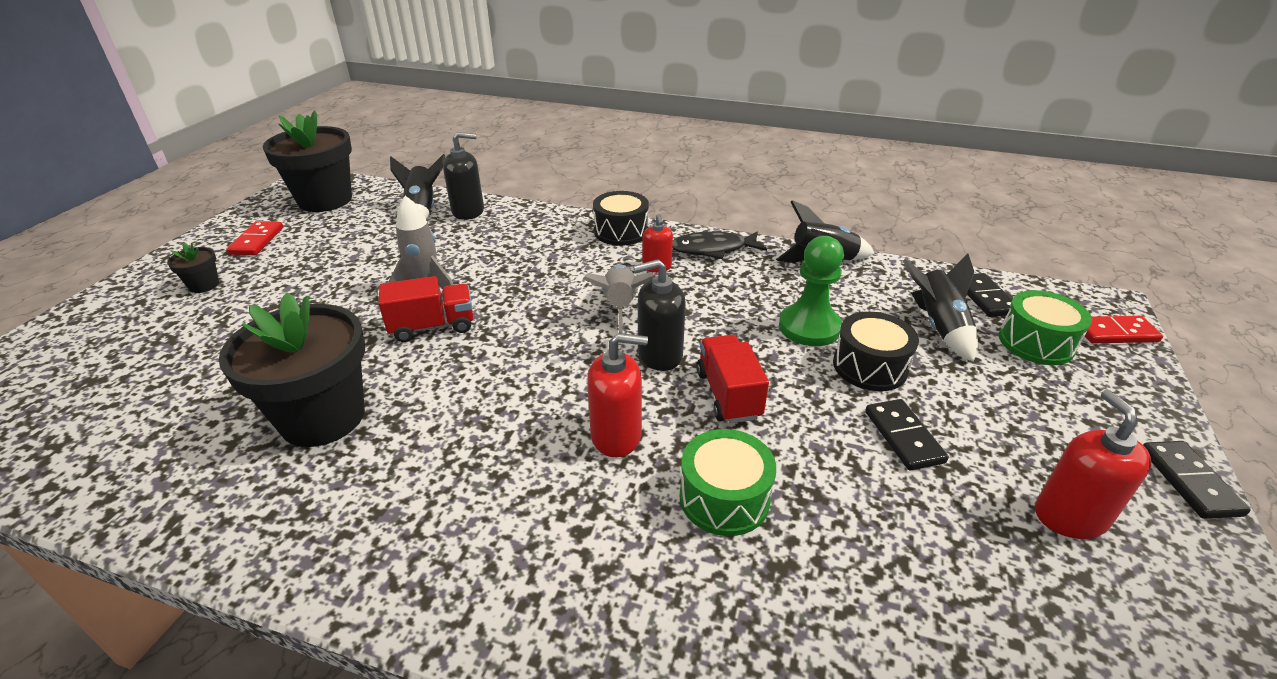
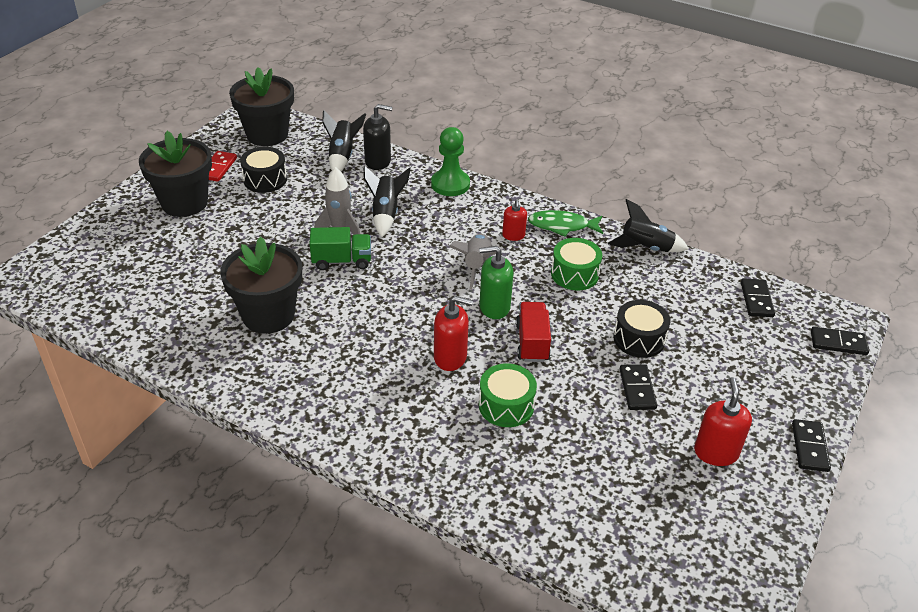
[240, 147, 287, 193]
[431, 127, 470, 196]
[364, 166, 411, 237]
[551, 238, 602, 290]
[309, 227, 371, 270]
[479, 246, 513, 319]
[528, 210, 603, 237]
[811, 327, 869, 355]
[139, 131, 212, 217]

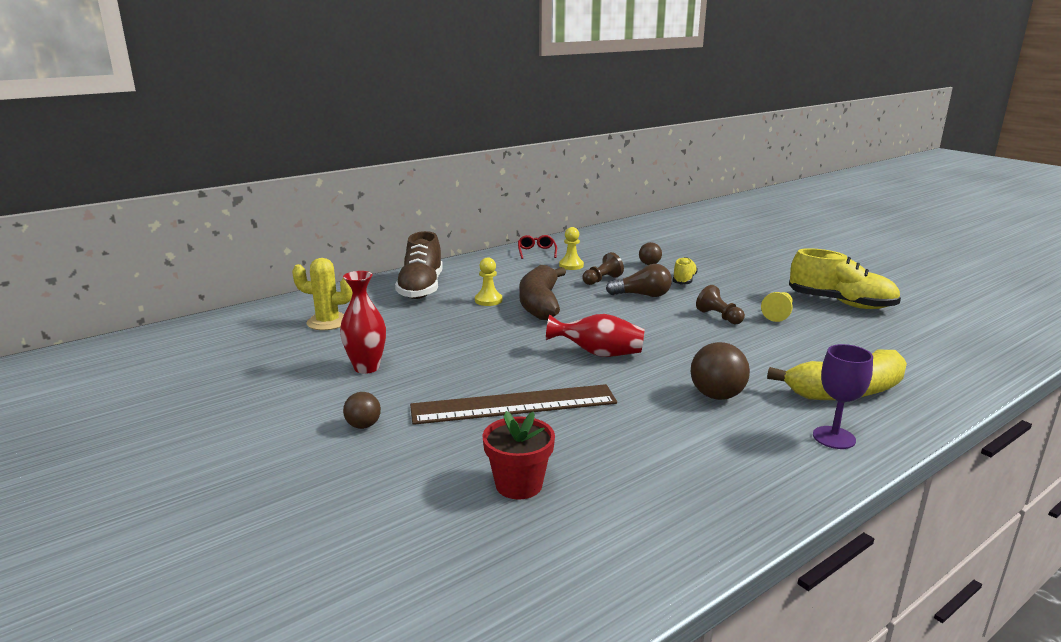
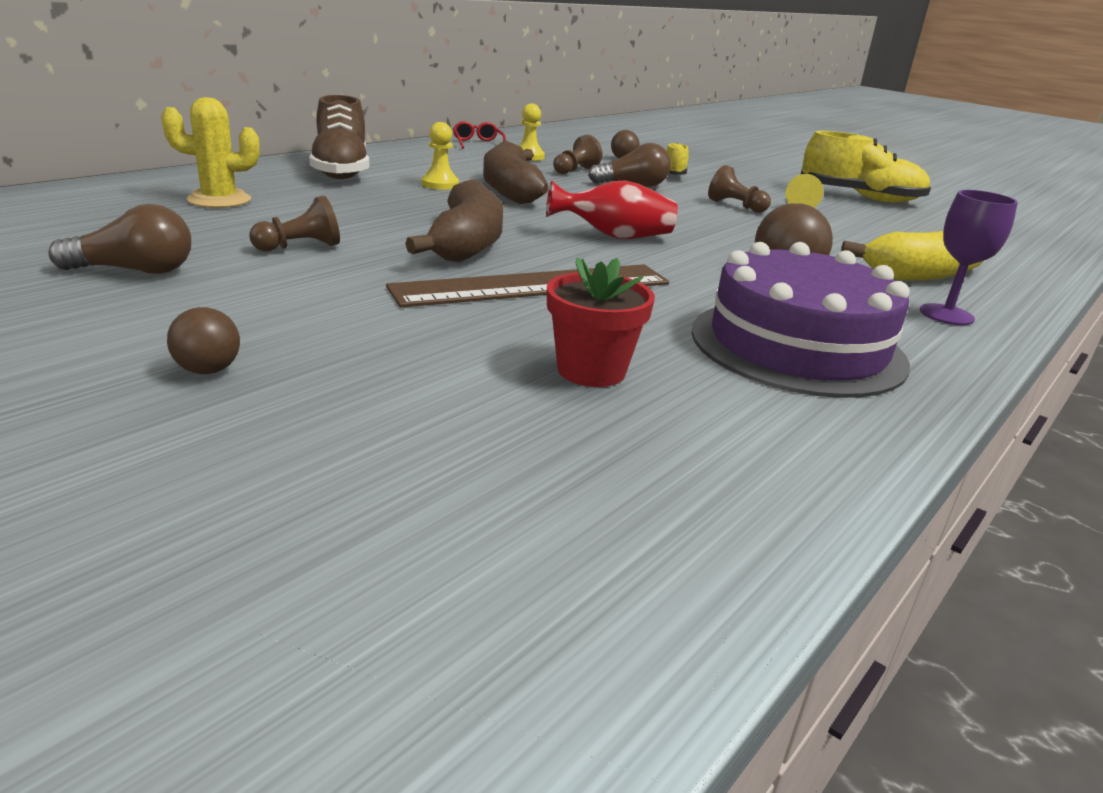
[48, 204, 191, 274]
[405, 179, 503, 262]
[691, 242, 910, 398]
[167, 307, 240, 374]
[249, 196, 340, 251]

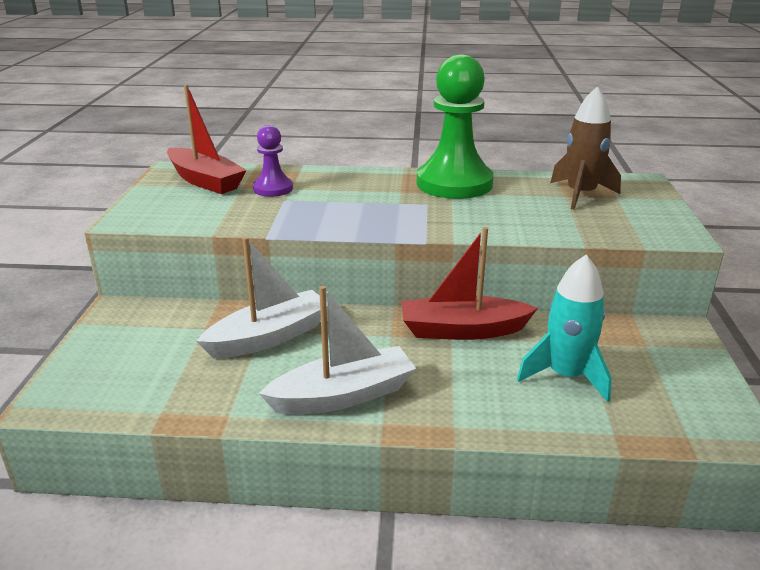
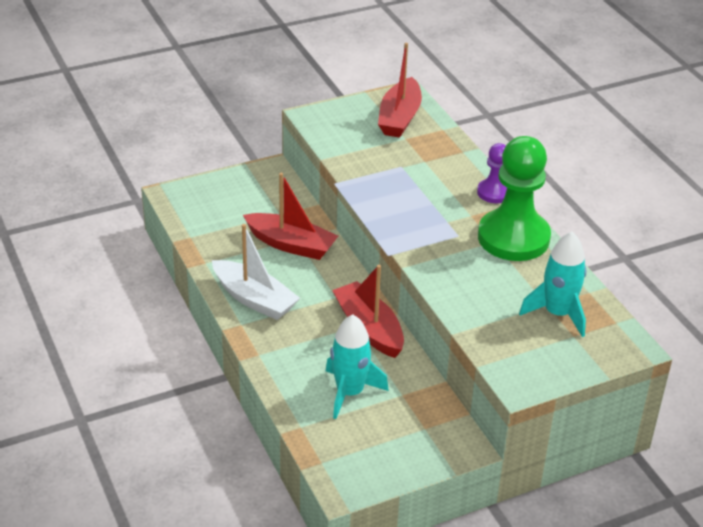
[477, 143, 507, 203]
[243, 173, 338, 260]
[519, 232, 587, 337]

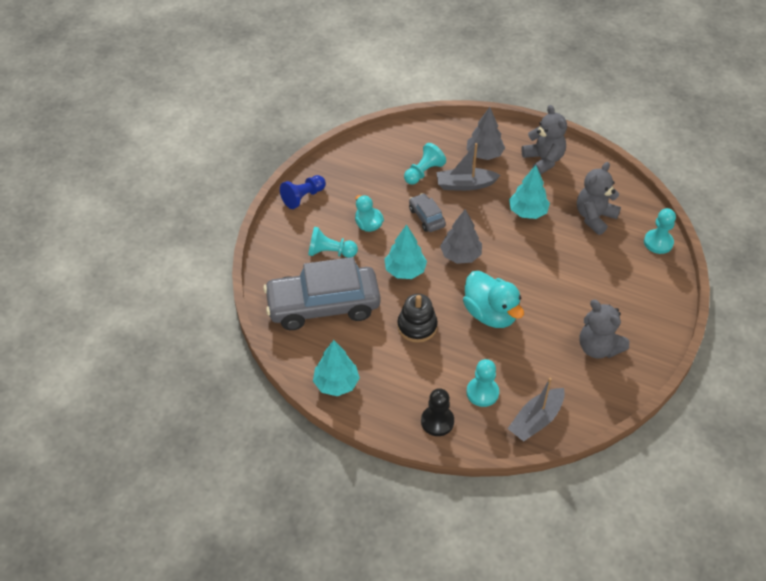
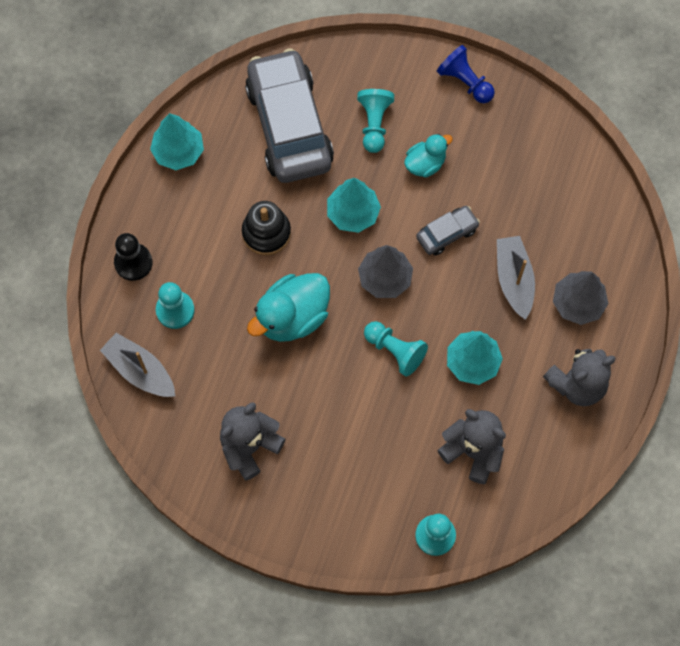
[364, 321, 428, 377]

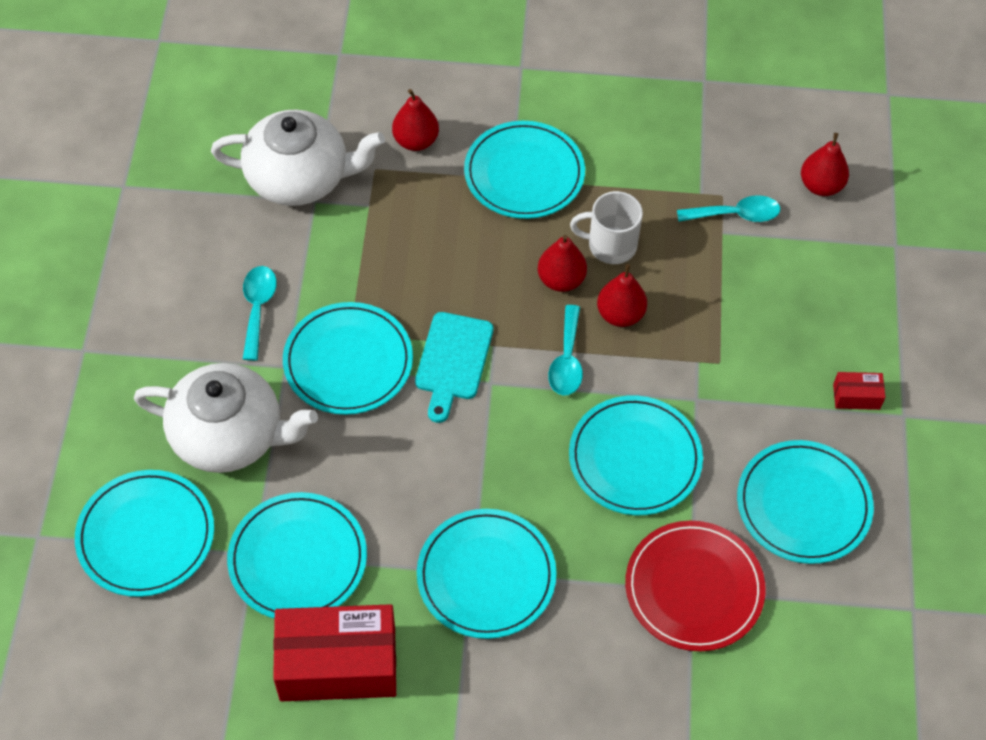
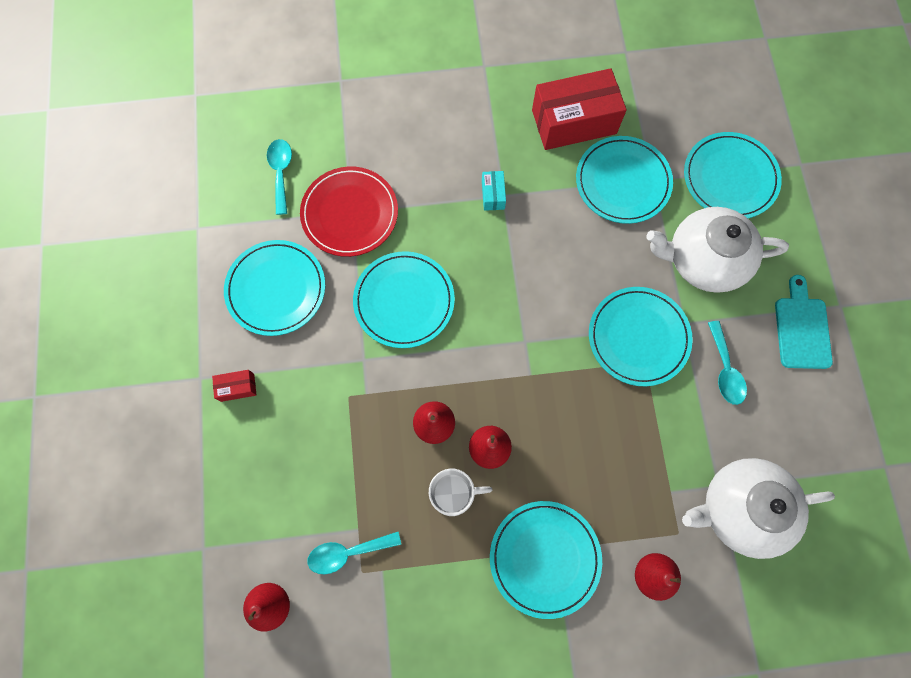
[775, 275, 833, 369]
[267, 139, 292, 215]
[482, 171, 506, 211]

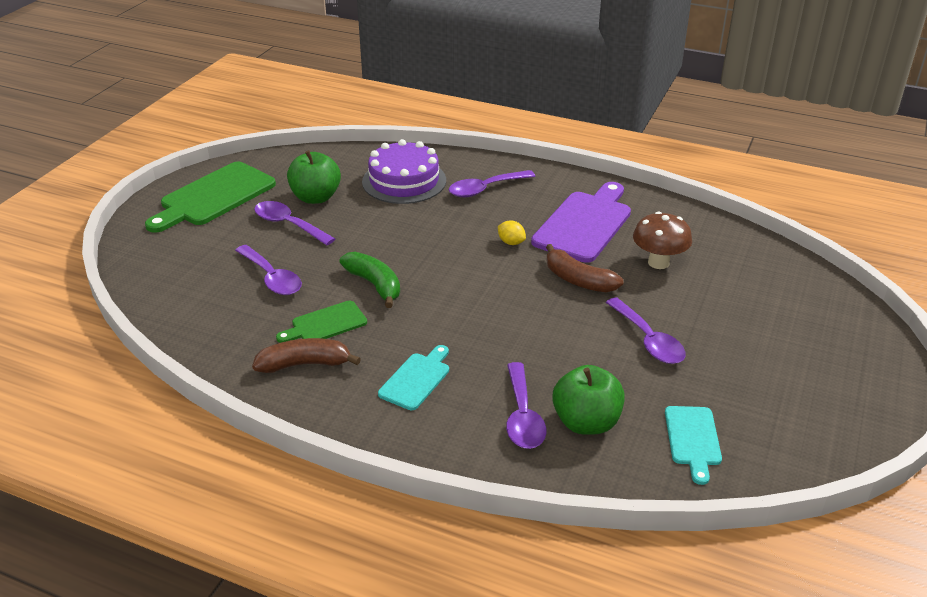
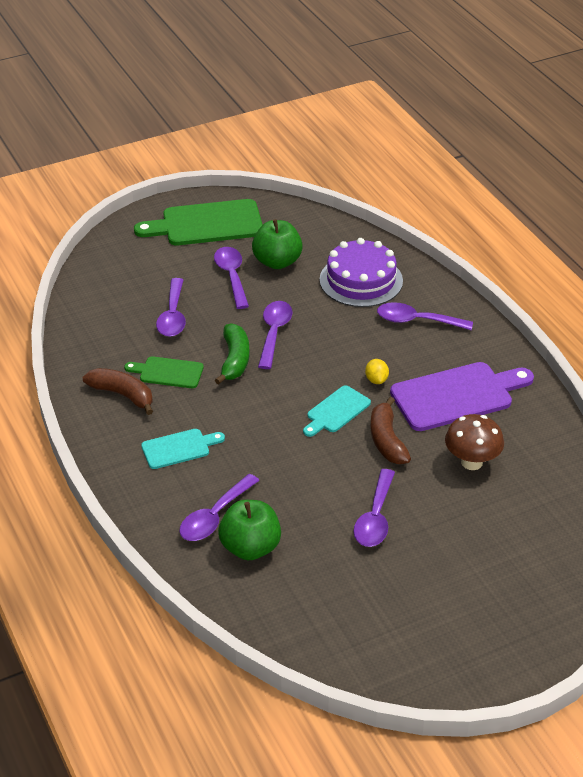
[258, 301, 293, 369]
[303, 385, 371, 437]

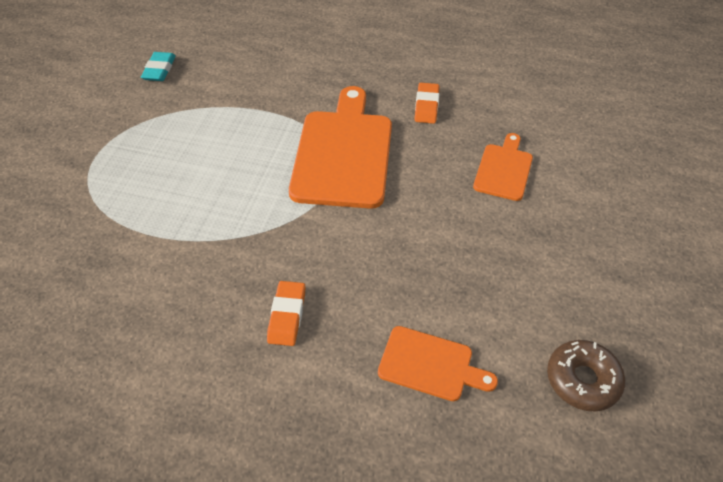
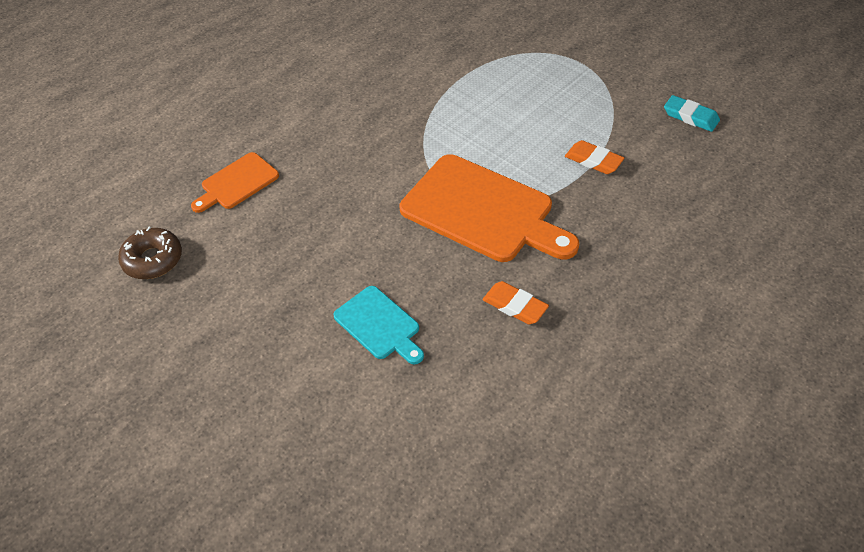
[565, 140, 625, 174]
[334, 286, 424, 364]

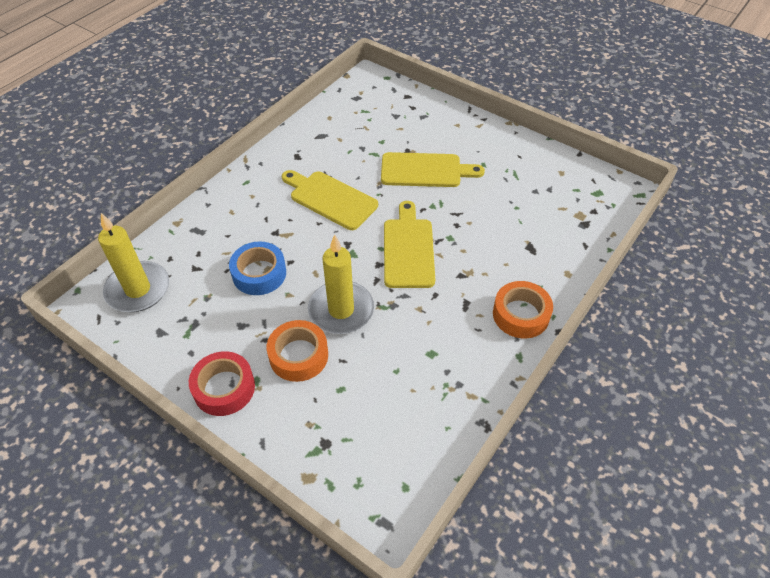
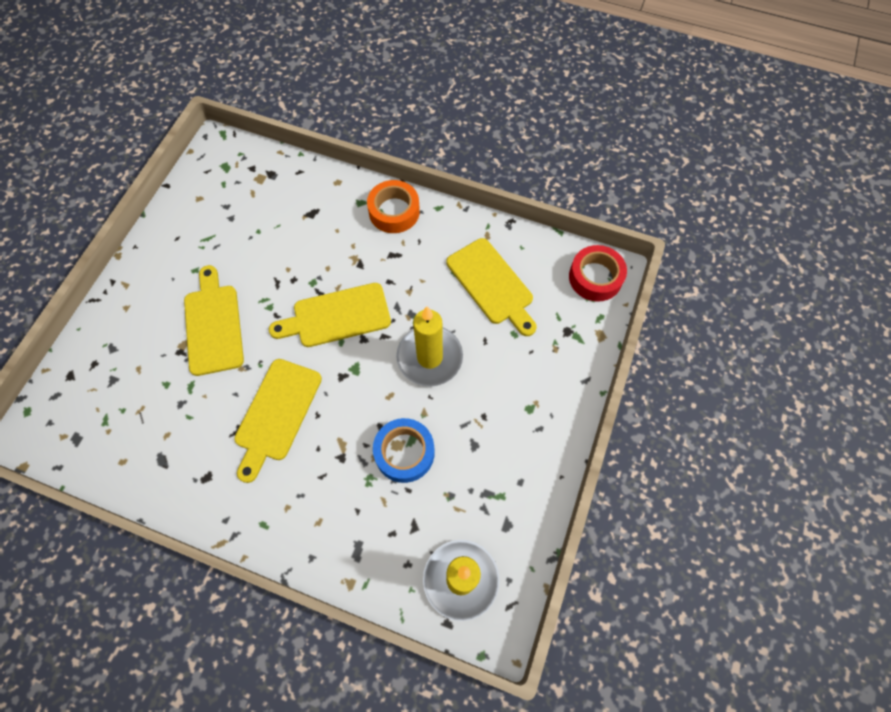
[267, 320, 328, 382] (first image)
[446, 238, 537, 336]
[569, 245, 627, 302]

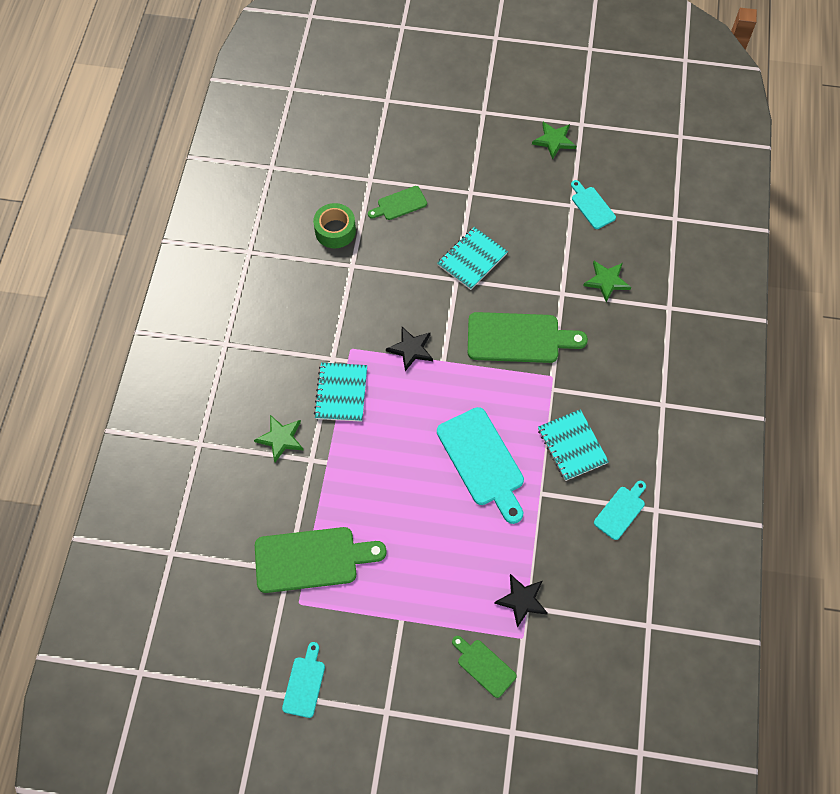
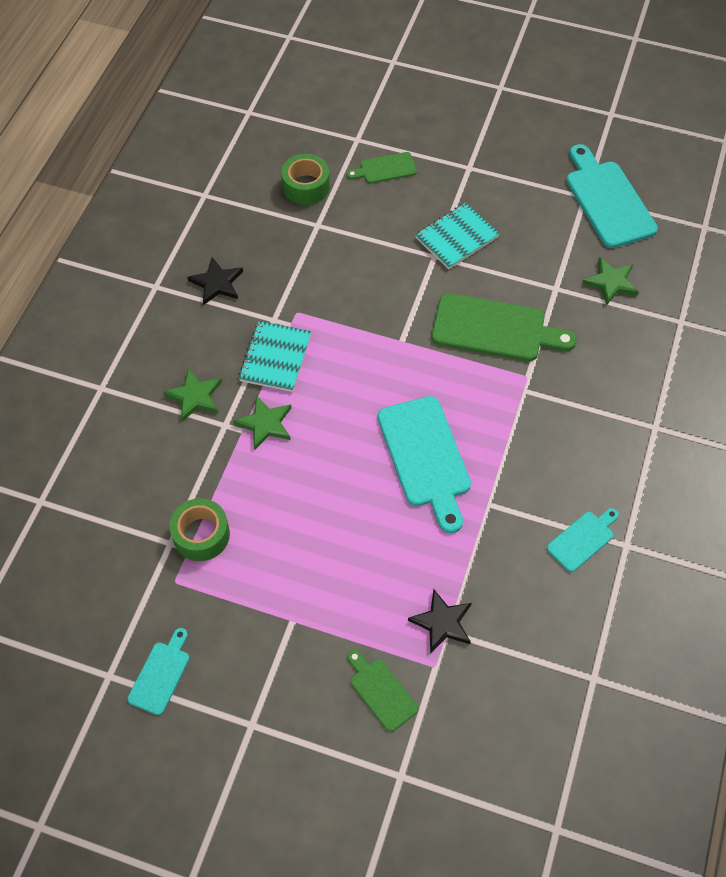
[538, 409, 609, 481] (first image)
[187, 257, 243, 305]
[233, 395, 291, 450]
[169, 498, 230, 561]
[566, 144, 658, 248]

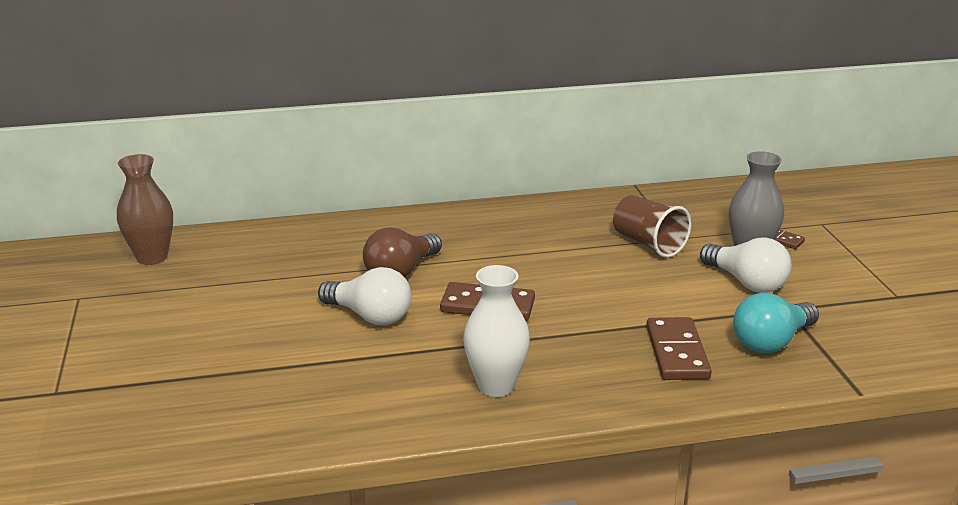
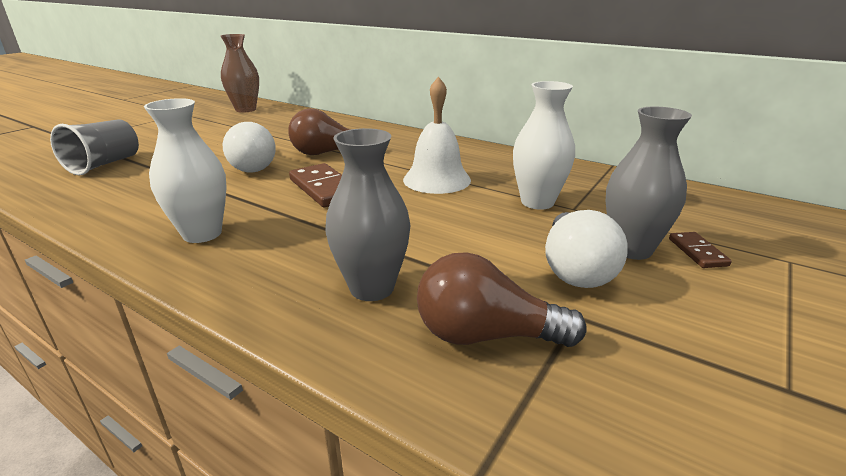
[50, 119, 139, 175]
[403, 76, 471, 194]
[513, 81, 575, 210]
[325, 128, 411, 301]
[417, 252, 586, 347]

